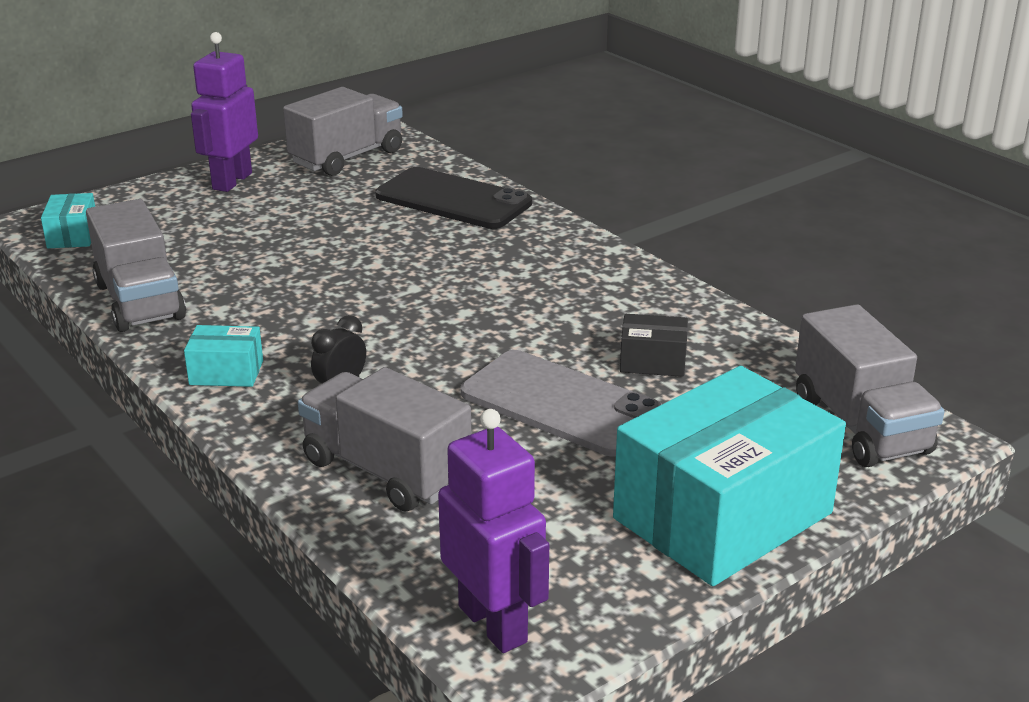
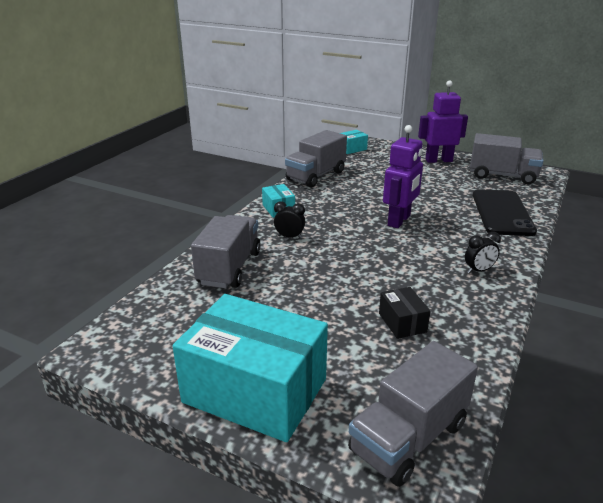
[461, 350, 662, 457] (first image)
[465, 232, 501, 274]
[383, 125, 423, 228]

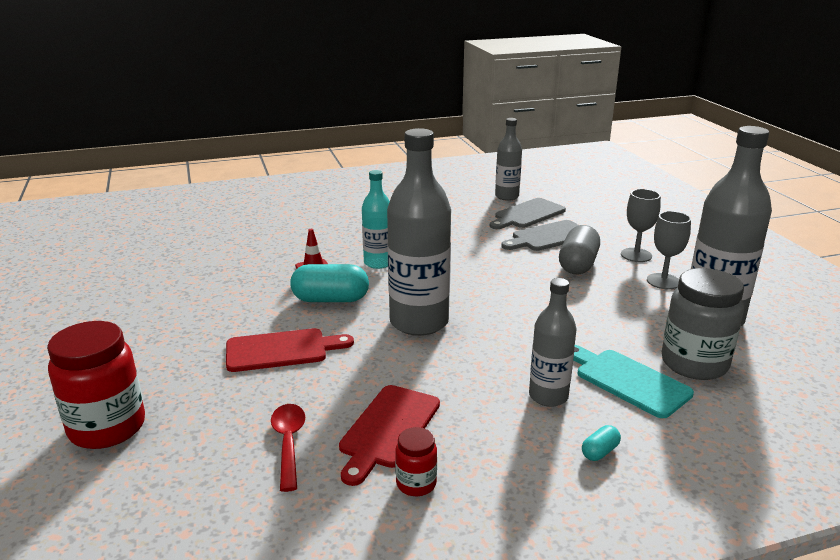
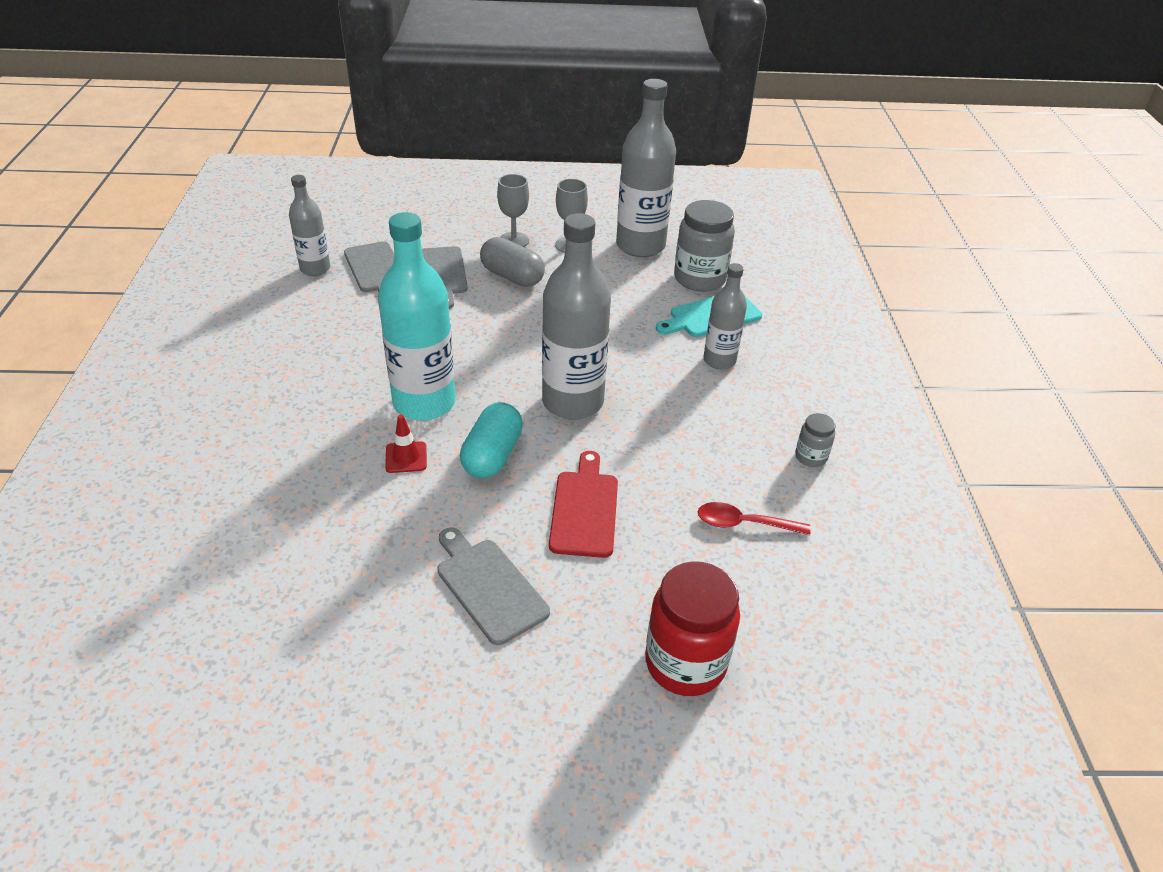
[339, 385, 440, 486] (first image)
[582, 425, 621, 461] (first image)
[437, 527, 550, 645]
[795, 413, 836, 467]
[378, 212, 456, 421]

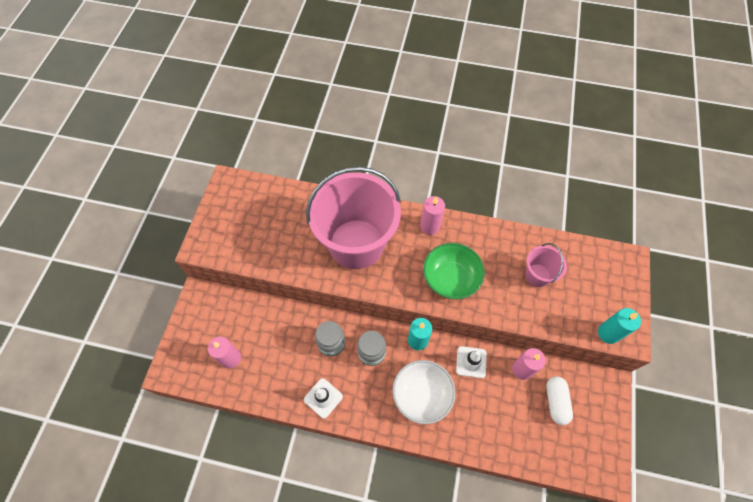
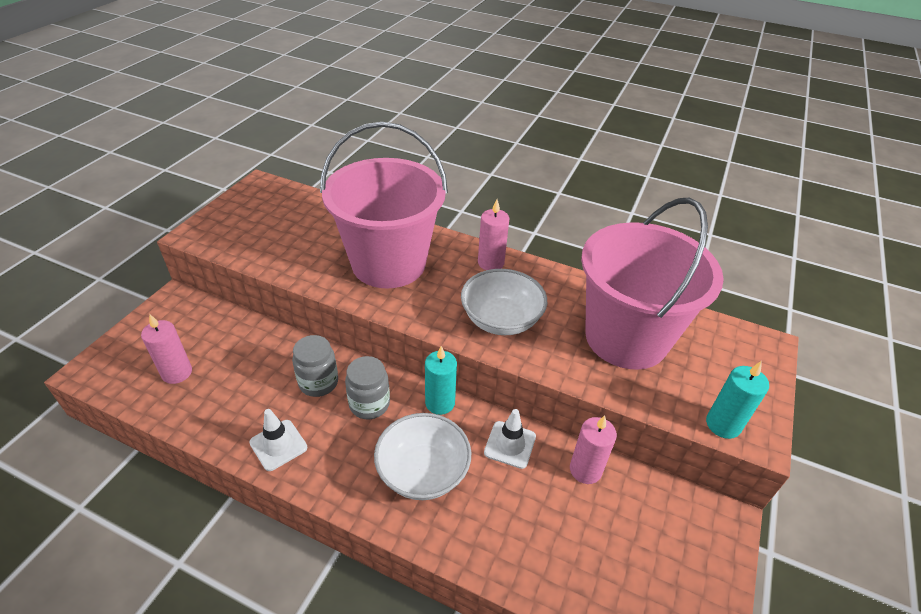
[546, 376, 573, 425] (first image)
[461, 269, 547, 335]
[581, 198, 724, 370]

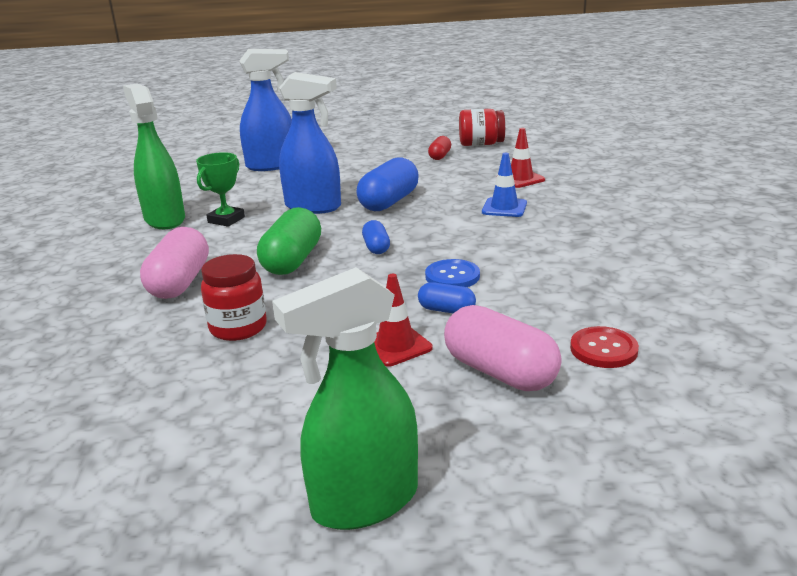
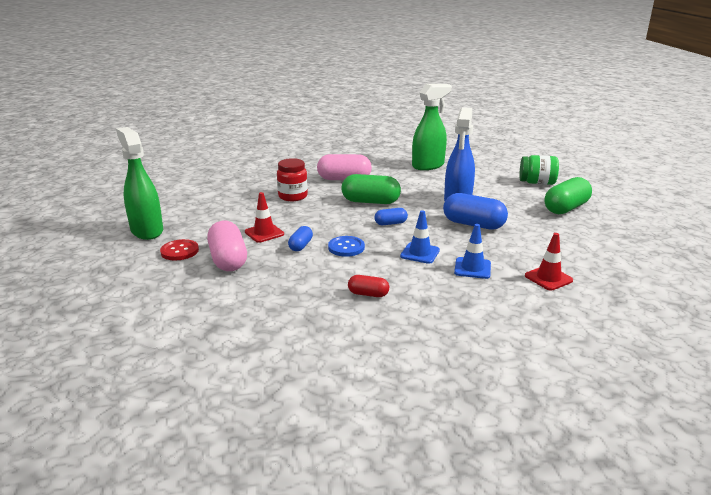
[196, 152, 245, 227] (first image)
[459, 109, 505, 146] (first image)
[400, 210, 440, 264]
[544, 177, 592, 214]
[348, 275, 389, 297]
[160, 239, 199, 261]
[519, 155, 559, 185]
[207, 221, 247, 271]

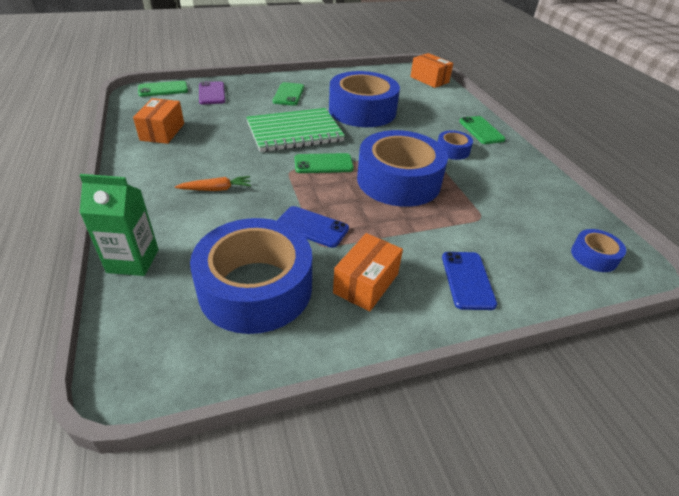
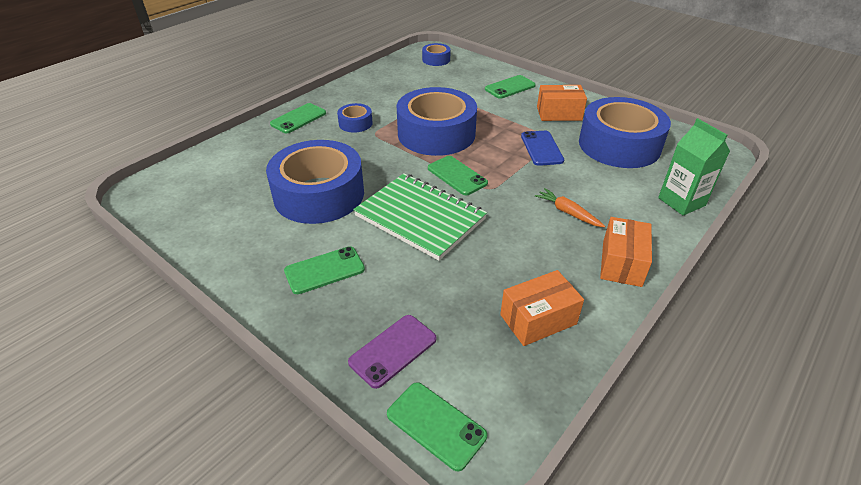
[600, 217, 652, 287]
[485, 75, 536, 99]

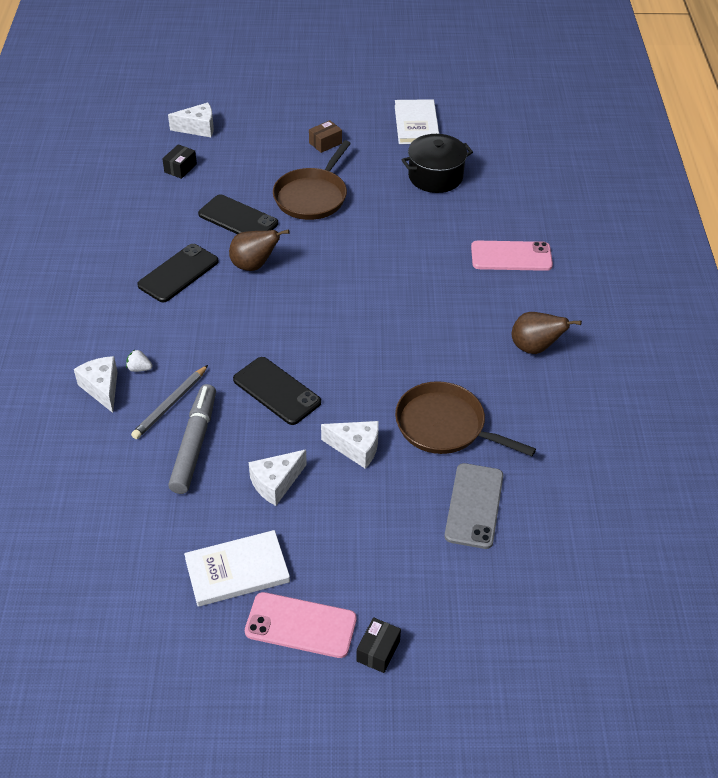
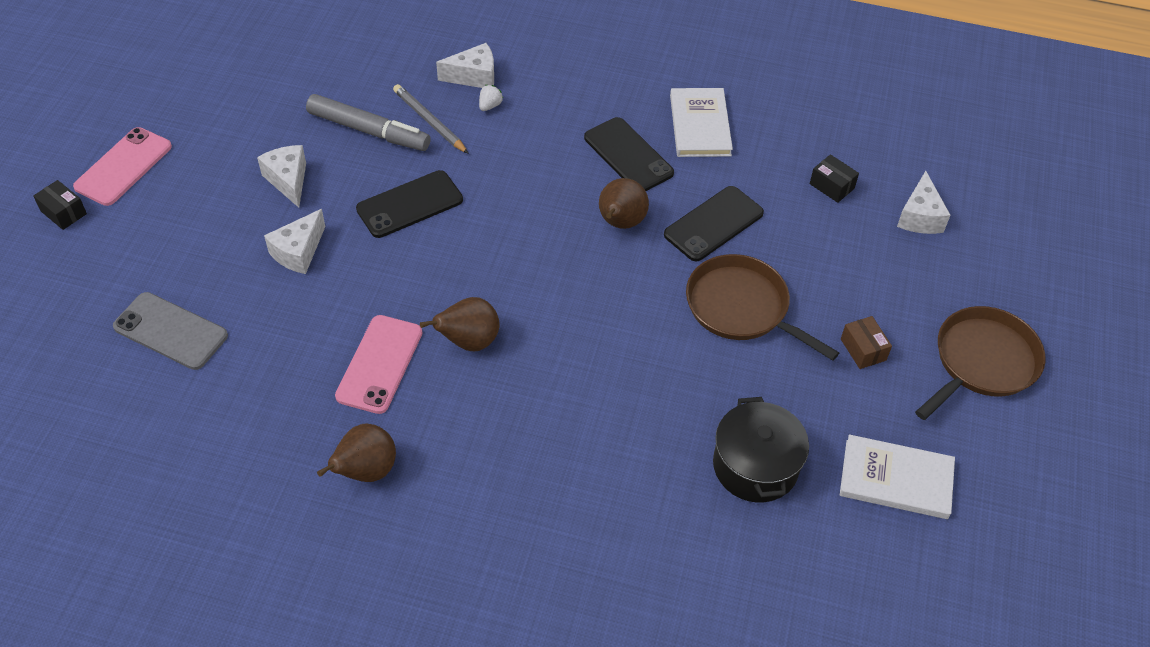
[420, 297, 500, 351]
[670, 88, 733, 157]
[915, 306, 1046, 420]
[335, 315, 423, 414]

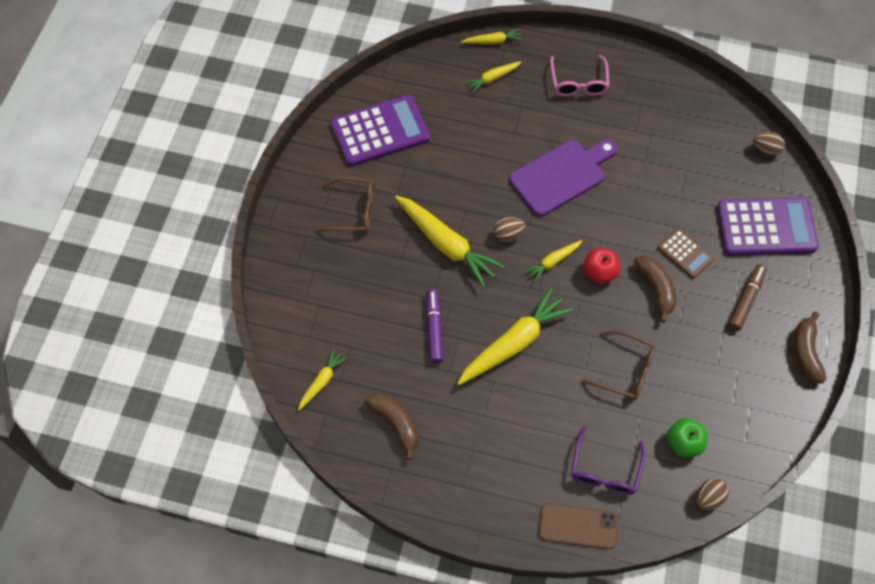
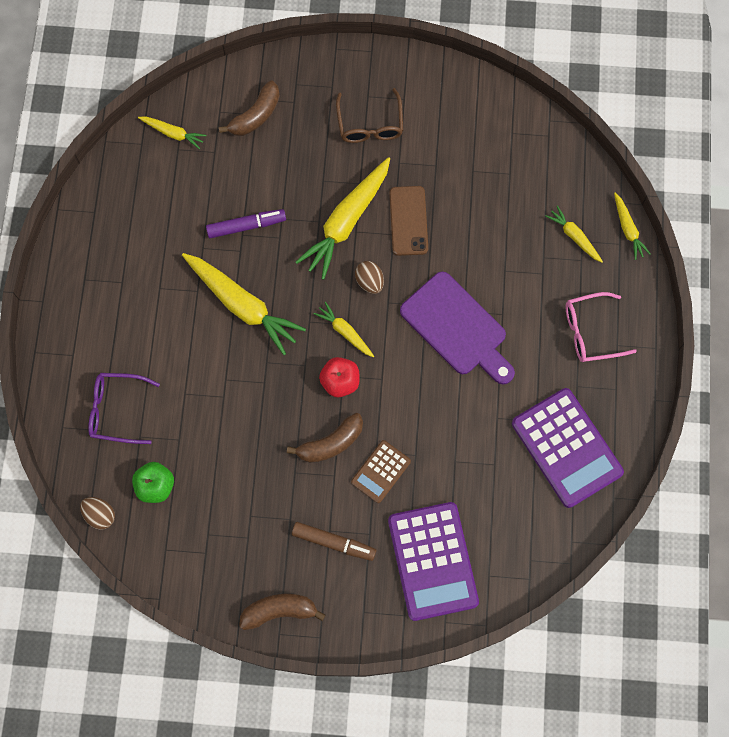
[582, 331, 656, 400] (first image)
[753, 132, 785, 156] (first image)
[512, 388, 624, 508]
[219, 80, 280, 136]
[389, 186, 428, 256]

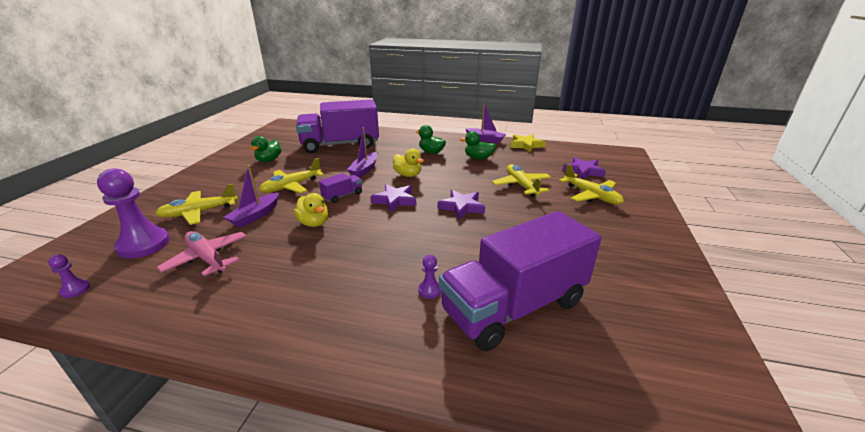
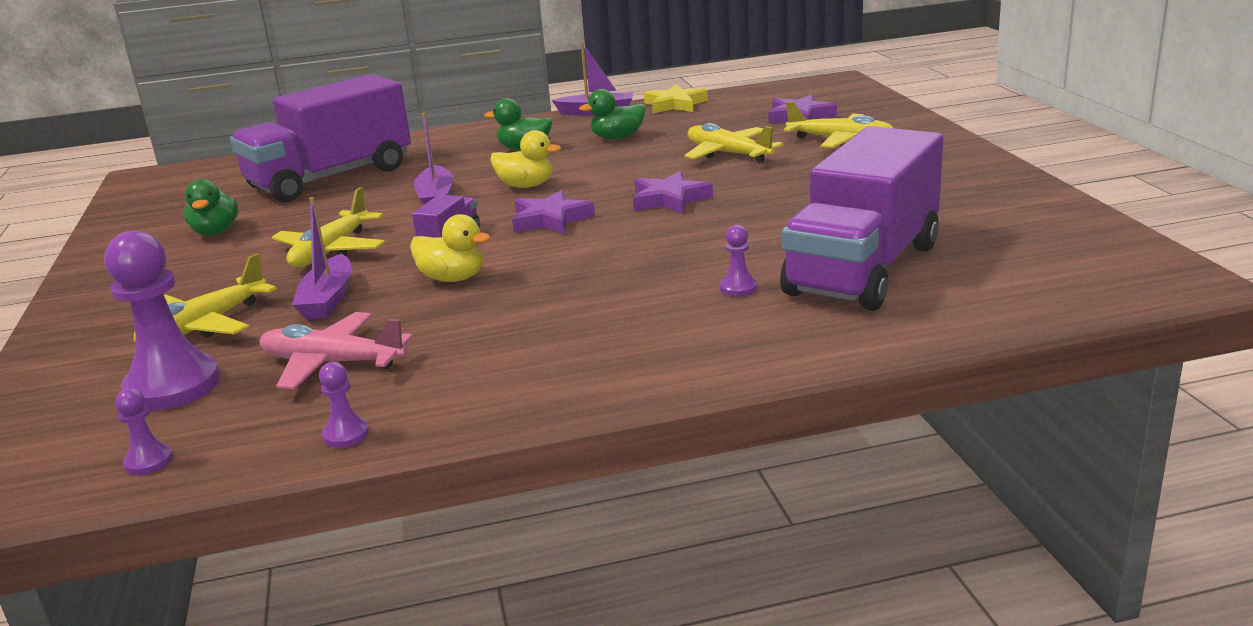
[319, 362, 369, 448]

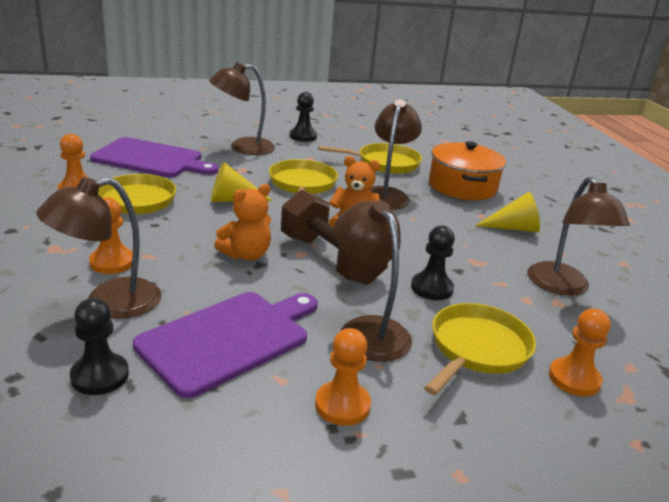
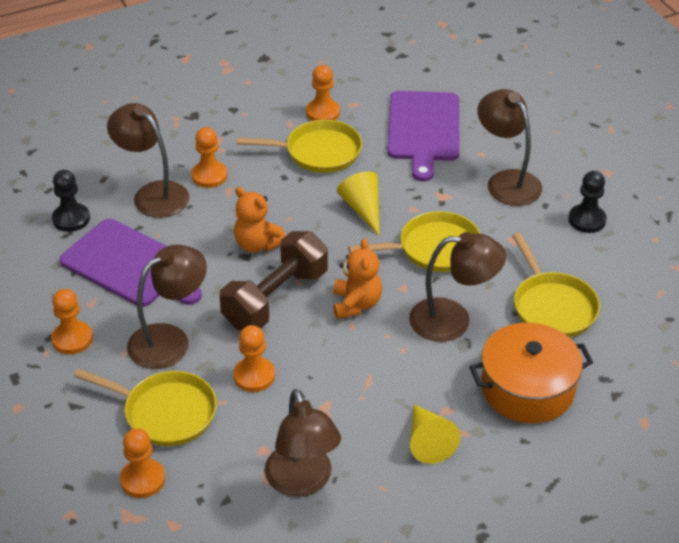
[233, 325, 275, 392]
[265, 389, 341, 497]

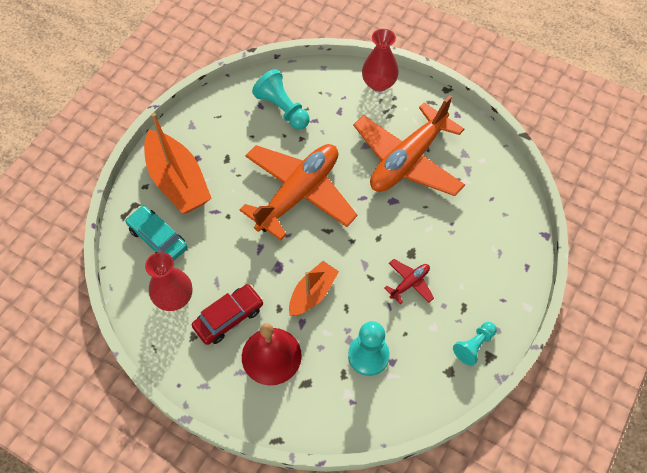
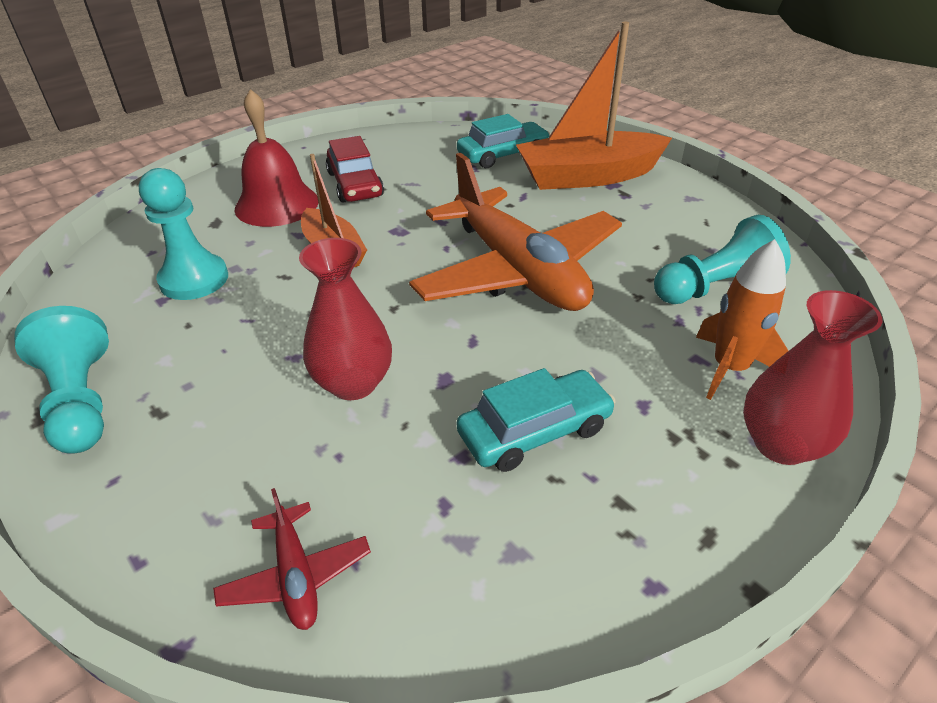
[696, 239, 788, 400]
[299, 238, 392, 400]
[213, 488, 371, 630]
[457, 368, 616, 472]
[14, 306, 109, 454]

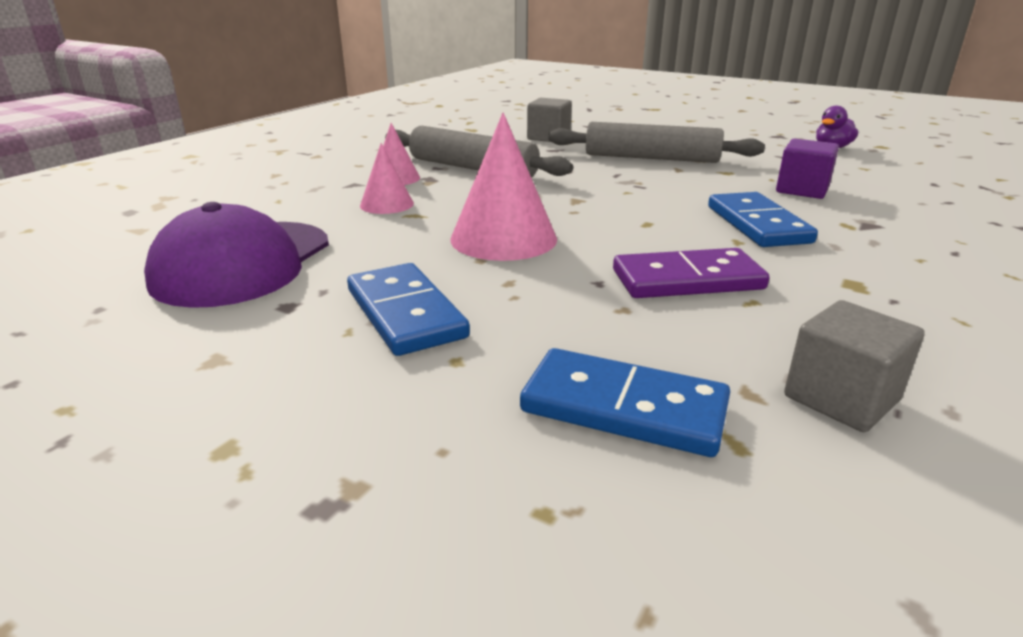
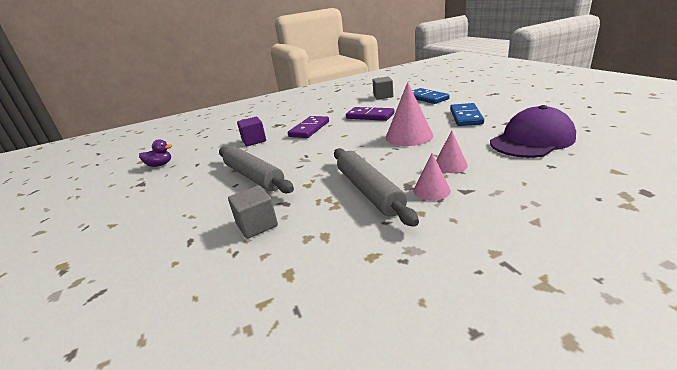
[288, 116, 329, 138]

